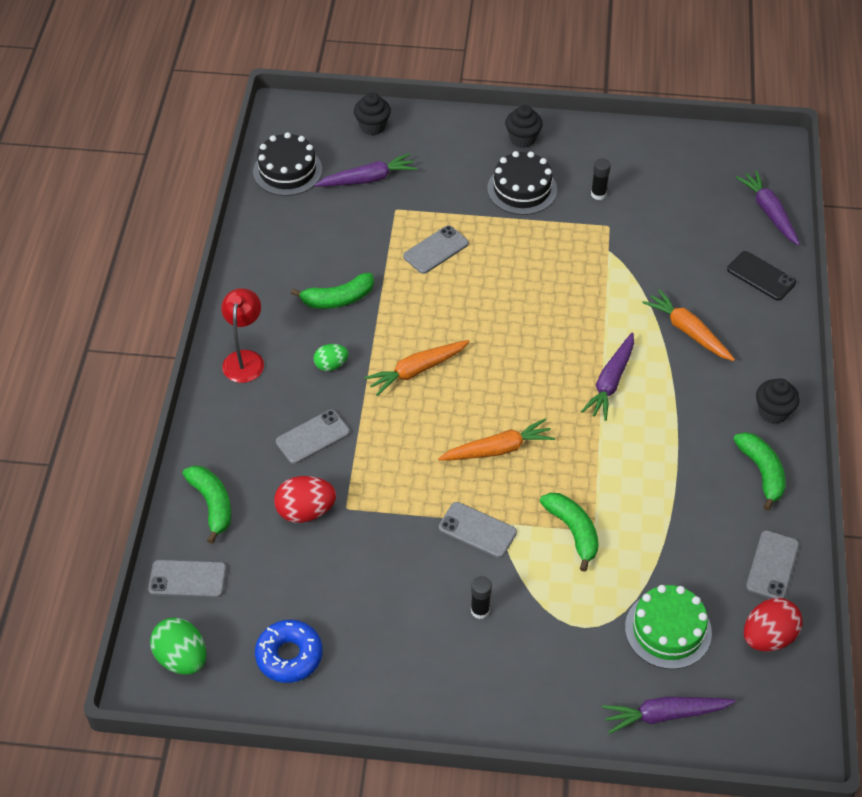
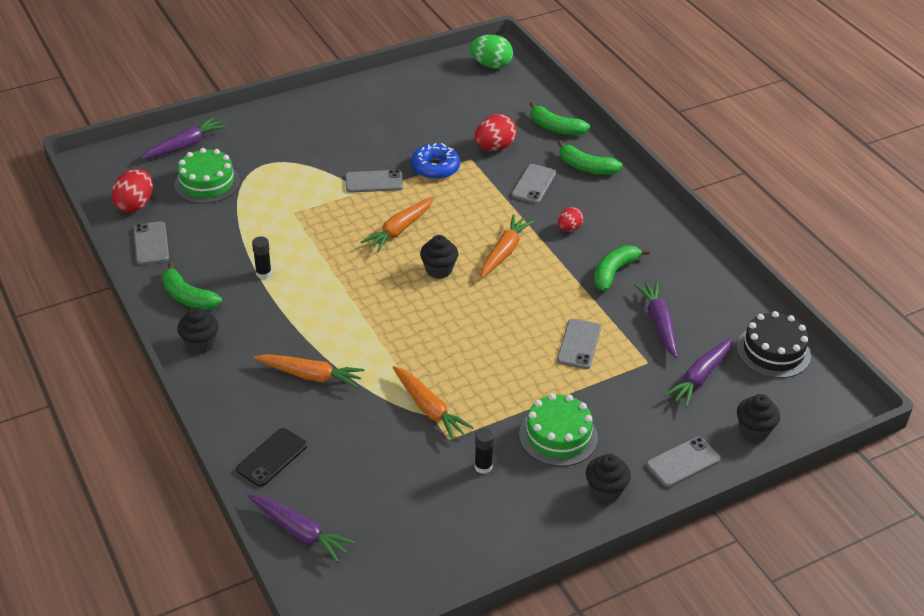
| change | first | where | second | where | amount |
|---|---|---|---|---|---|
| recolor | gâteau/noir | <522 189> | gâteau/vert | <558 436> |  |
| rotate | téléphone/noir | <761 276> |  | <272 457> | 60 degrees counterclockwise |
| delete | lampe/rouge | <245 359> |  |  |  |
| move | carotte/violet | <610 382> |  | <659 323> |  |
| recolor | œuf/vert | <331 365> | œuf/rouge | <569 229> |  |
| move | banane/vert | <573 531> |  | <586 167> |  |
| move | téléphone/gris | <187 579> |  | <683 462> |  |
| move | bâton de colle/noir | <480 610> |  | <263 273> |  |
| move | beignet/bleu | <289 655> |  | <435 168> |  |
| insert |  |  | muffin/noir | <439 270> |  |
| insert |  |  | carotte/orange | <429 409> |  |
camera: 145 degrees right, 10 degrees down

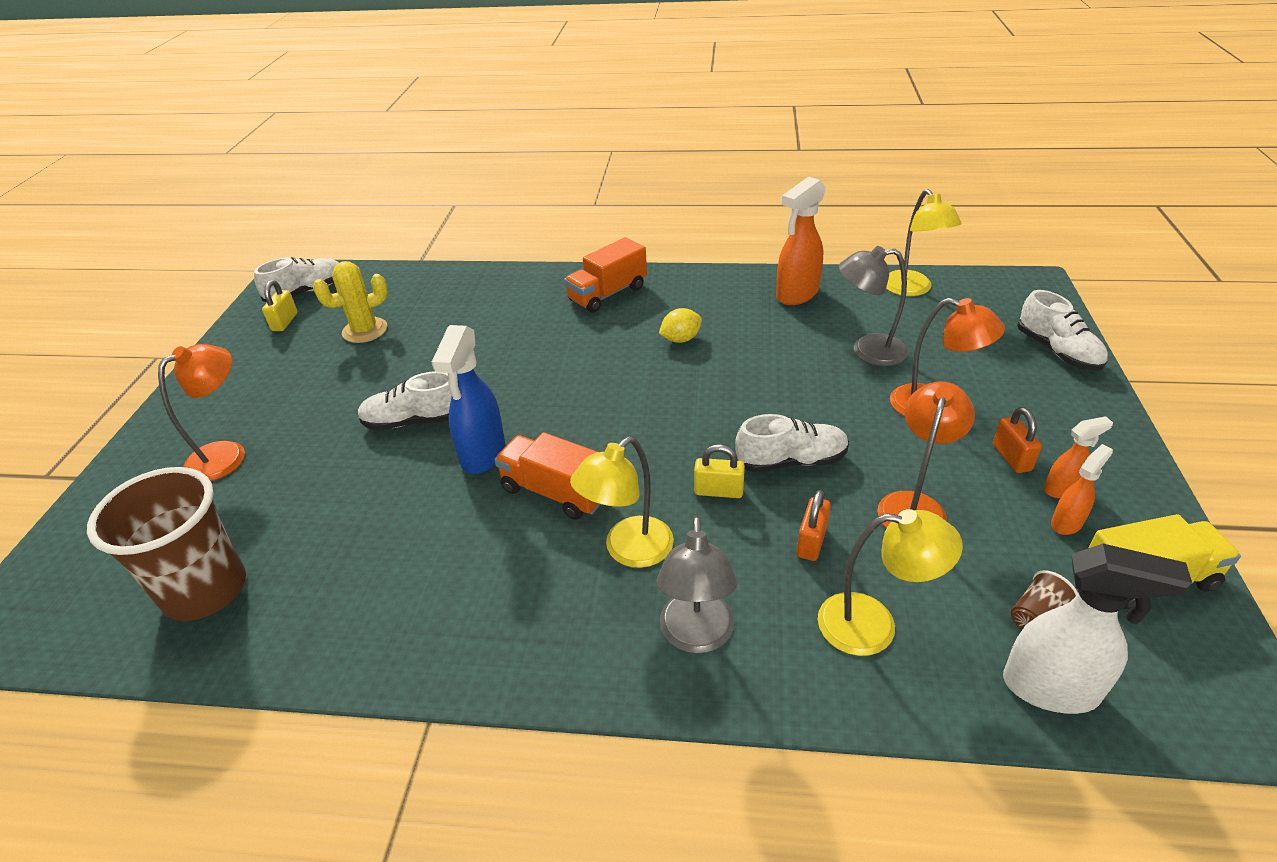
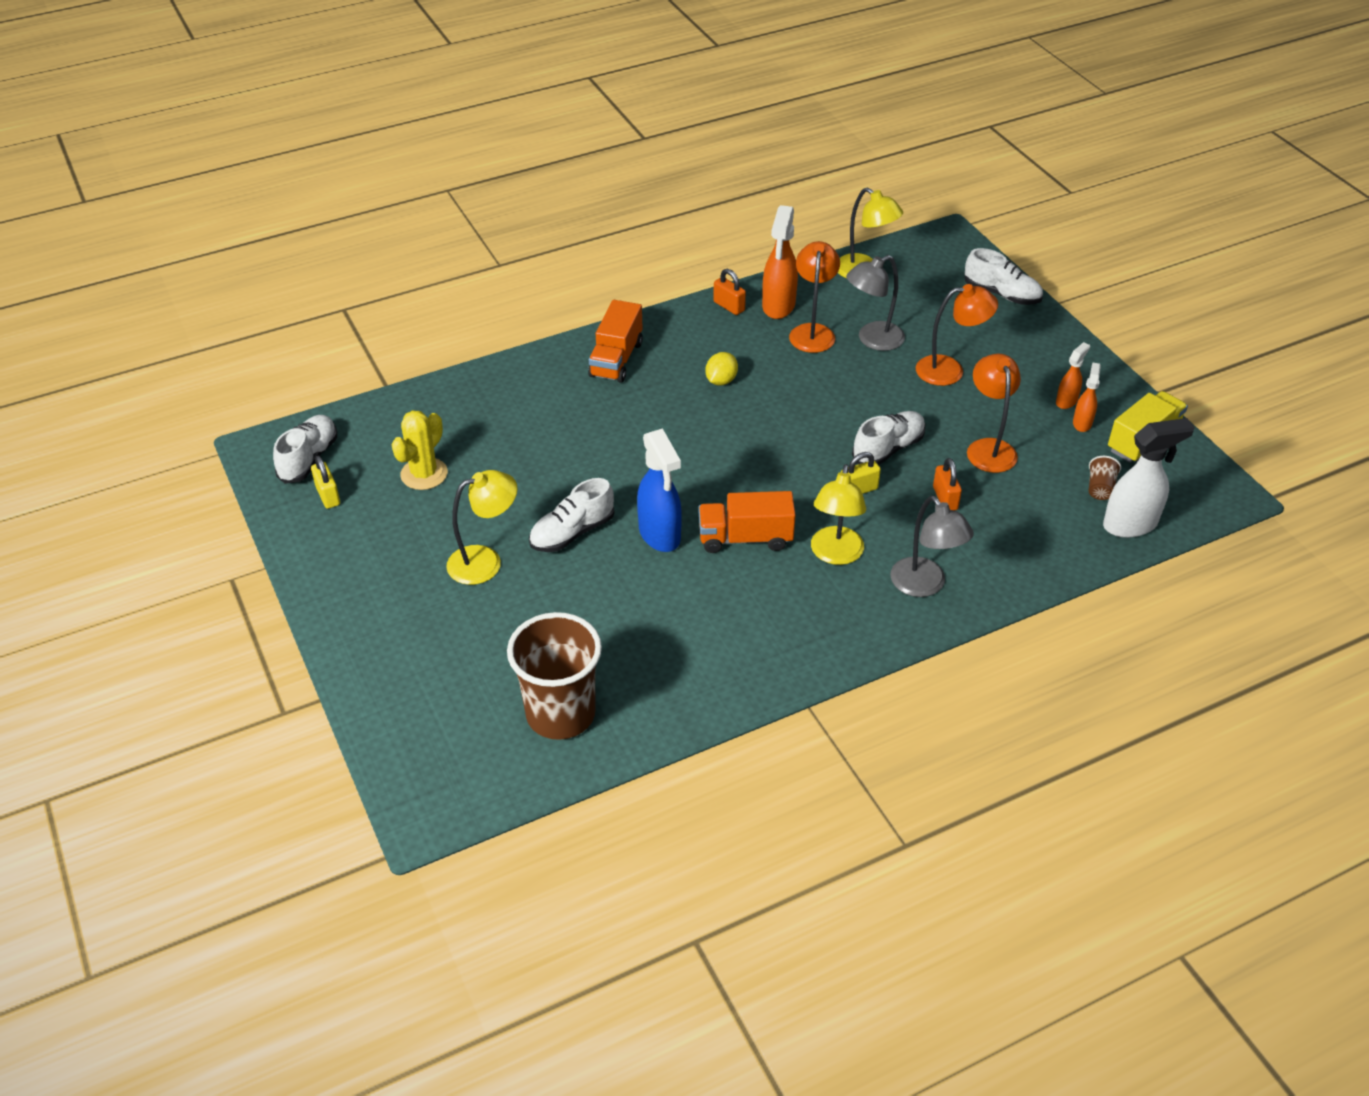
| change | first | where | second | where | amount |
|---|---|---|---|---|---|
| move | lampe/orange | <227 454> |  | <812 332> |  |
| move | cadenas/orange | <1011 457> |  | <729 306> |  |
| move | lampe/jaune | <873 625> |  | <485 561> |  |
camera: 35 degrees left, 5 degrees up

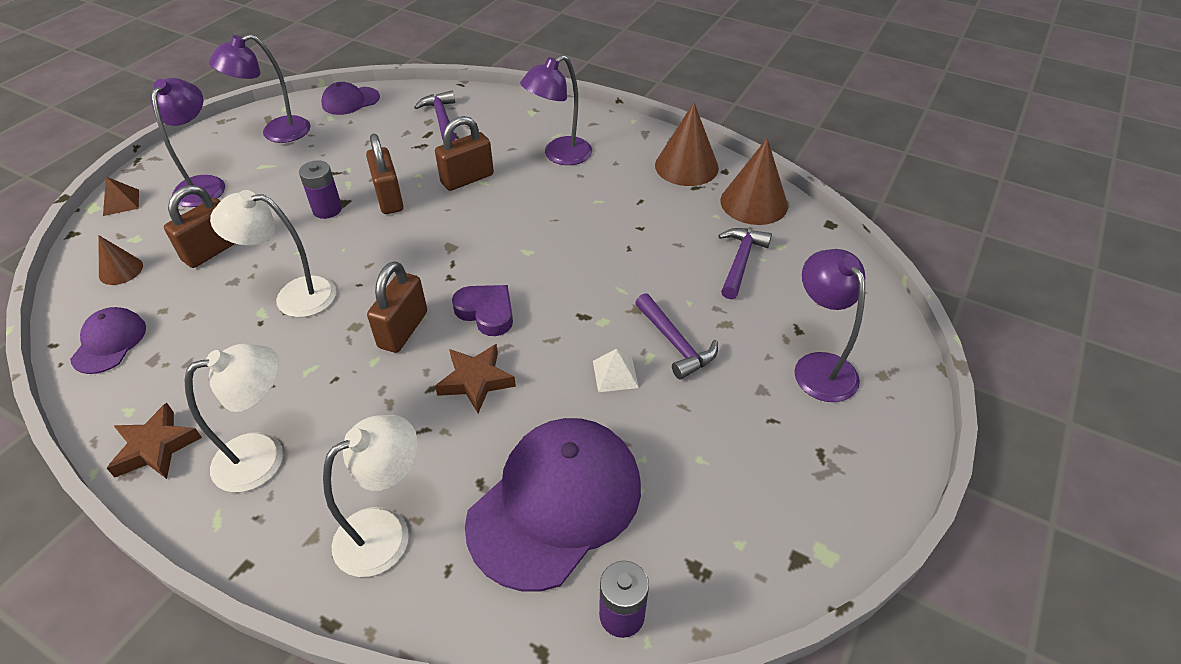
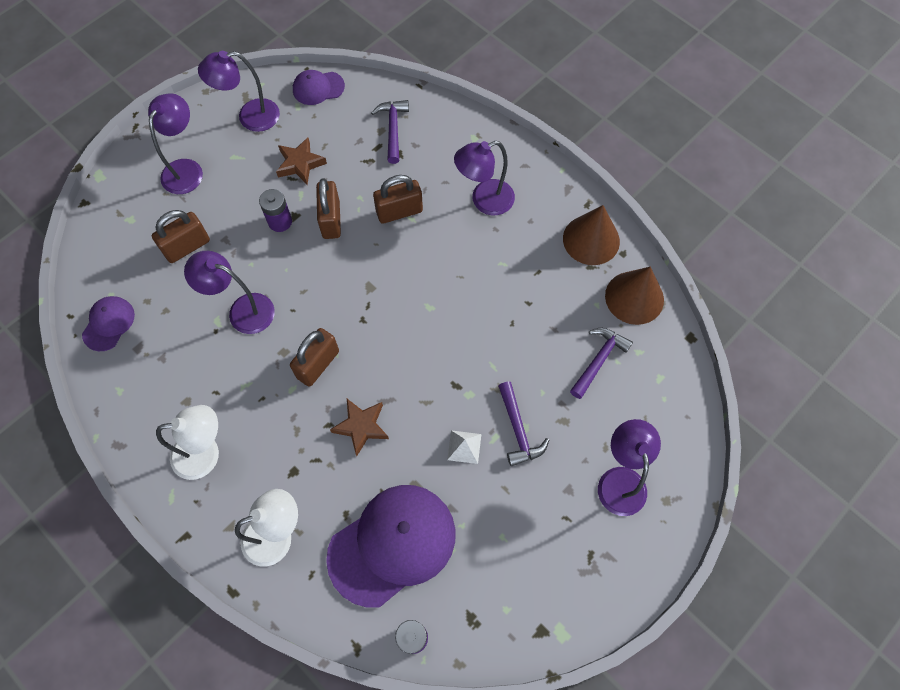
| change | first | where | second | where | amount |
|---|---|---|---|---|---|
| delete | pyramide/marron | <121 202> |  |  |  |
| recolor | lampe/blanc | <293 296> | lampe/violet | <242 310> |  |
| delete | cône/marron | <121 270> |  |  |  |
| delete | cœur/violet | <486 312> |  |  |  |
| move | étoile/marron | <155 447> |  | <300 164> |  |
camera: 15 degrees right, 20 degrees up

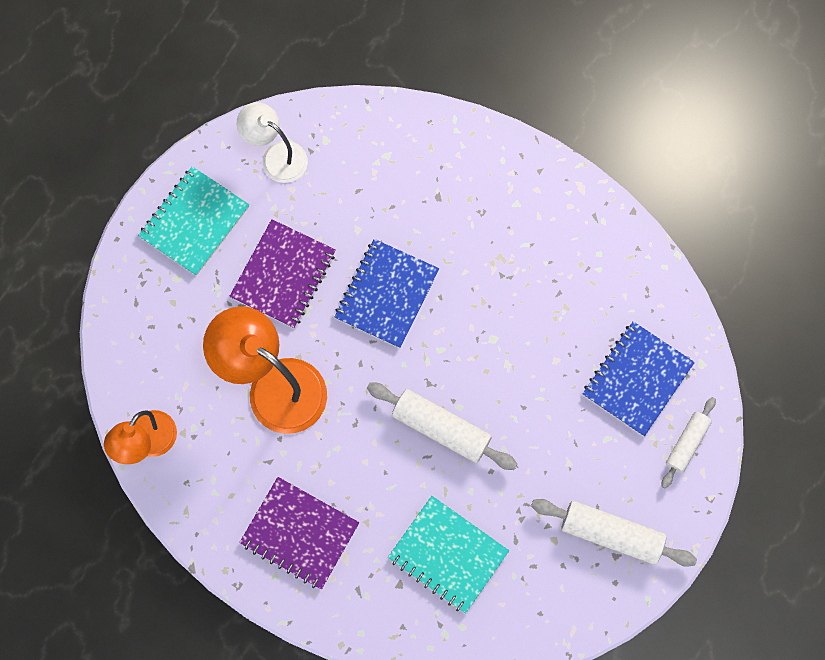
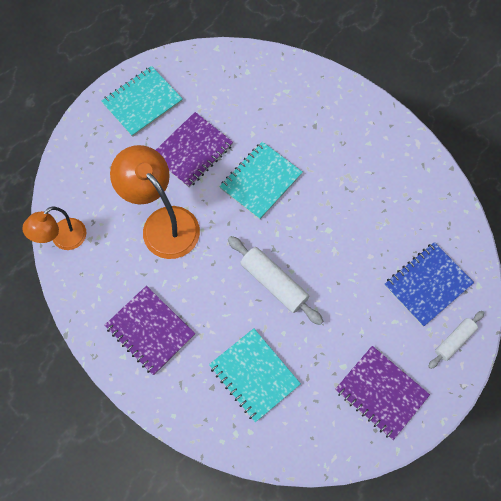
| change | first | where | second | where | amount |
|---|---|---|---|---|---|
| delete | lampe/blanc | <276 156> |  |  |  |
| recolor | carnet/bleu | <386 294> | carnet/turquoise | <260 181> |  |
| replace | rouleau à pâtisserie/blanc | <611 534> | carnet/violet | <381 393> |  |
camera: 15 degrees right, 5 degrees down

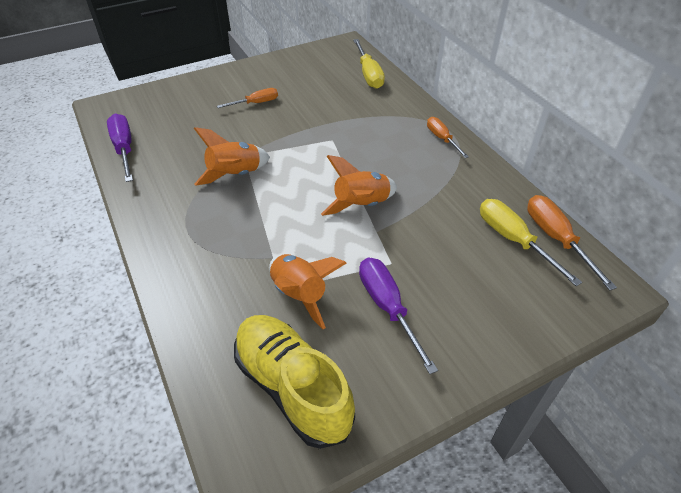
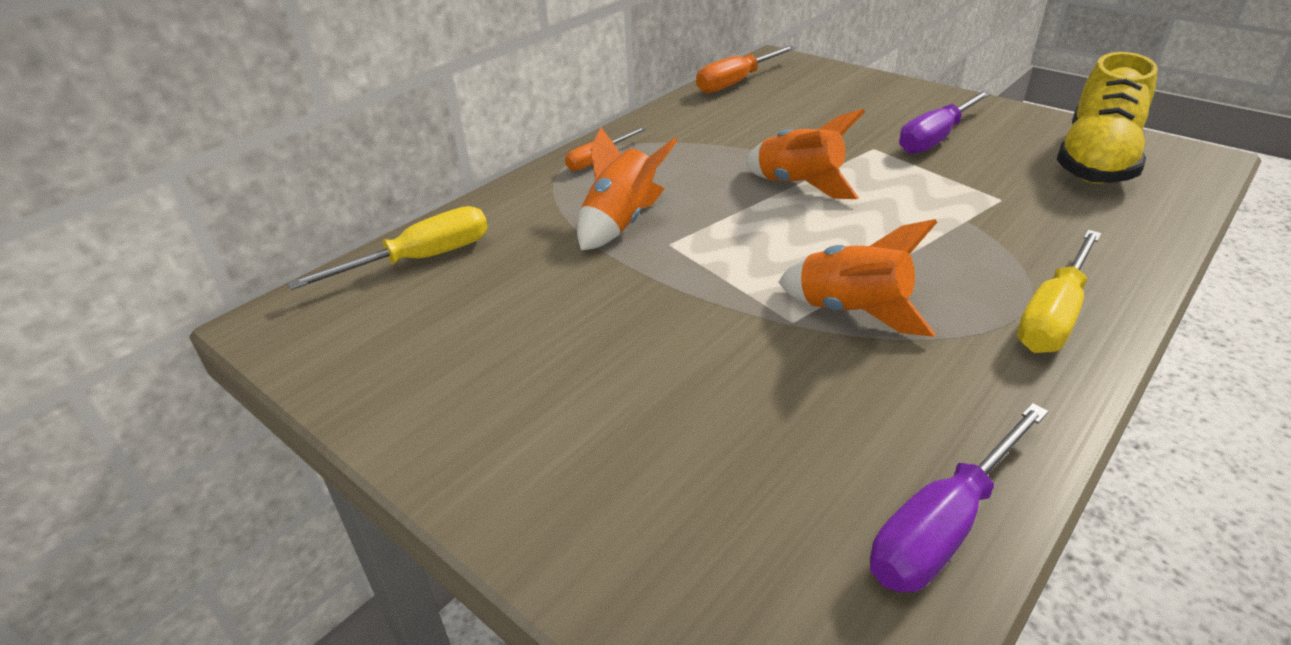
| change | first | where | second | where | amount |
|---|---|---|---|---|---|
| delete | tournevis/orange | <256 103> |  |  |  |
| move | tournevis/jaune | <513 240> |  | <1053 315> |  |
| move | fusée/orange | <300 295> |  | <621 223> |  |
camera: 110 degrees left, 10 degrees down

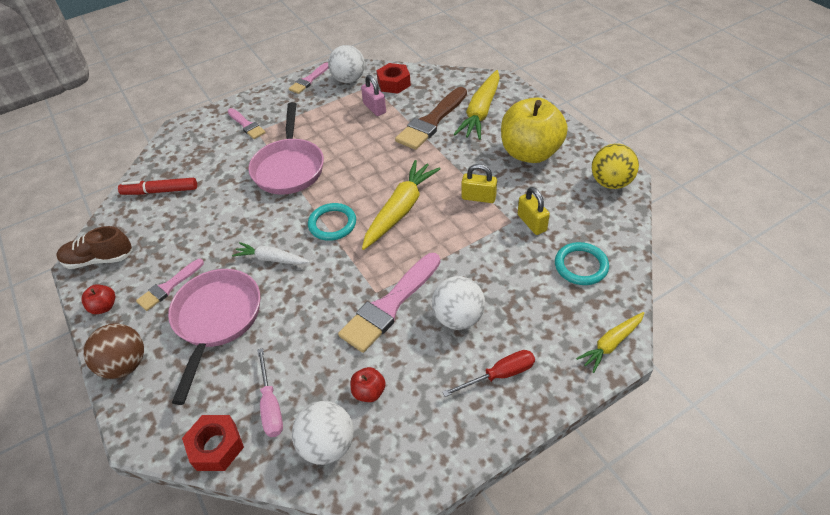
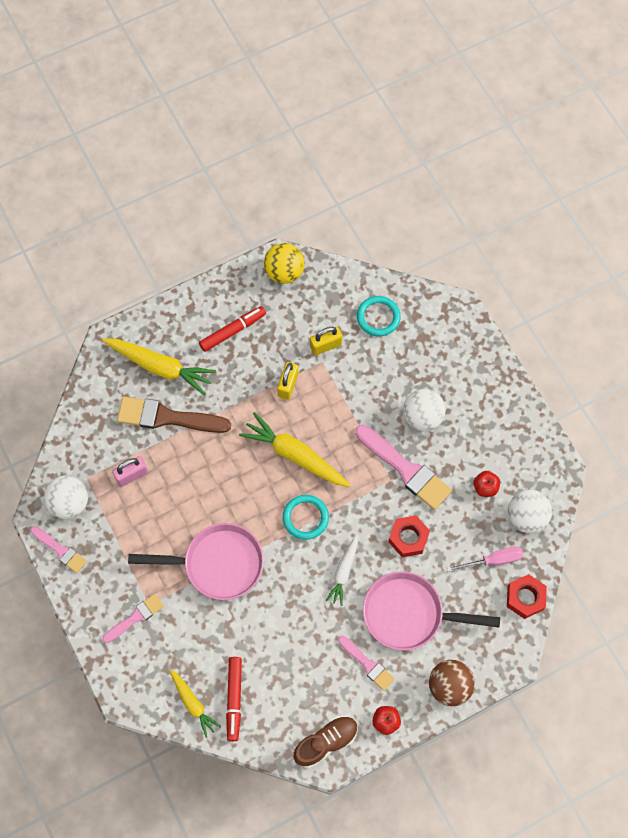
| change | first | where | second | where | amount |
|---|---|---|---|---|---|
| move | écrou/rouge | <394 83> |  | <408 538> |  |
| rotate | pinceau/marron | <431 122> |  | <167 417> | 150 degrees clockwise |
| replace | pomme/jaune | <530 153> | feutre/rouge | <233 331> |  |
| rotate | chaussure/marron | <99 259> |  | <326 742> | 120 degrees counterclockwise |
| move | carotte/jaune | <611 344> |  | <193 703> |  |
| delete | tournevis/rouge | <499 375> |  |  |  |
camera: 90 degrees left, 20 degrees up

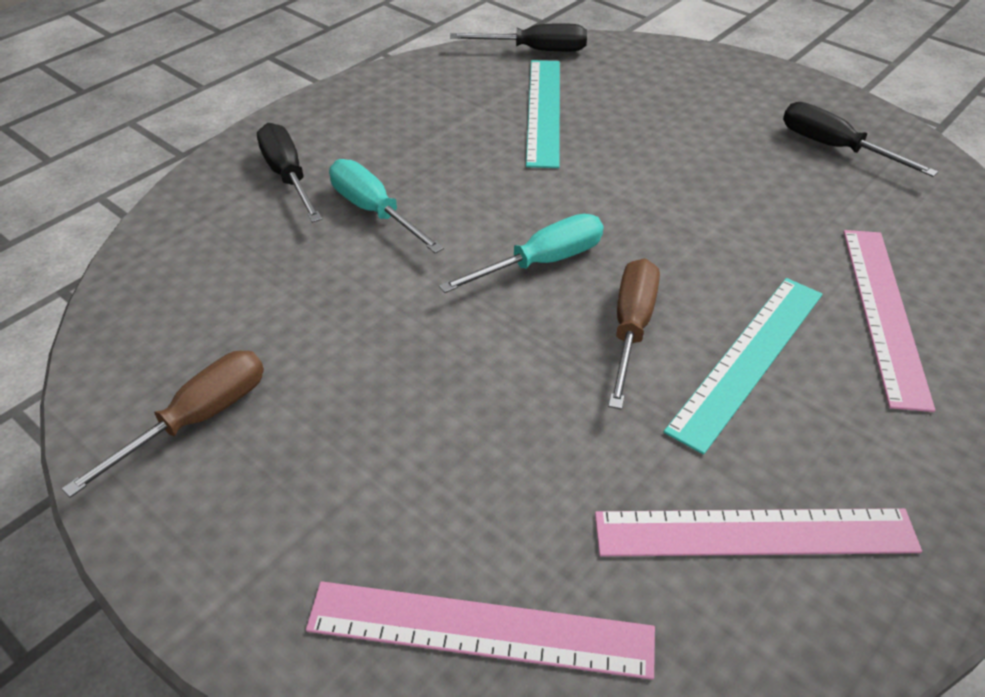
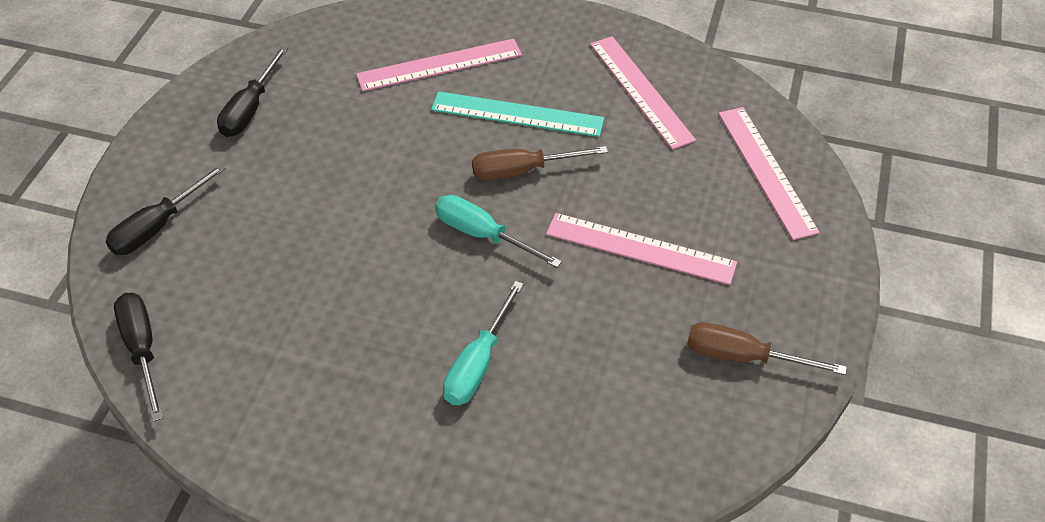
| change | first | where | second | where | amount |
|---|---|---|---|---|---|
| delete | règle/turquoise | <544 111> |  |  |  |
| move | tournevis/noir | <288 176> |  | <158 226> |  |
| insert |  |  | règle/rose | <640 248> |  |
camera: 115 degrees left, 5 degrees up

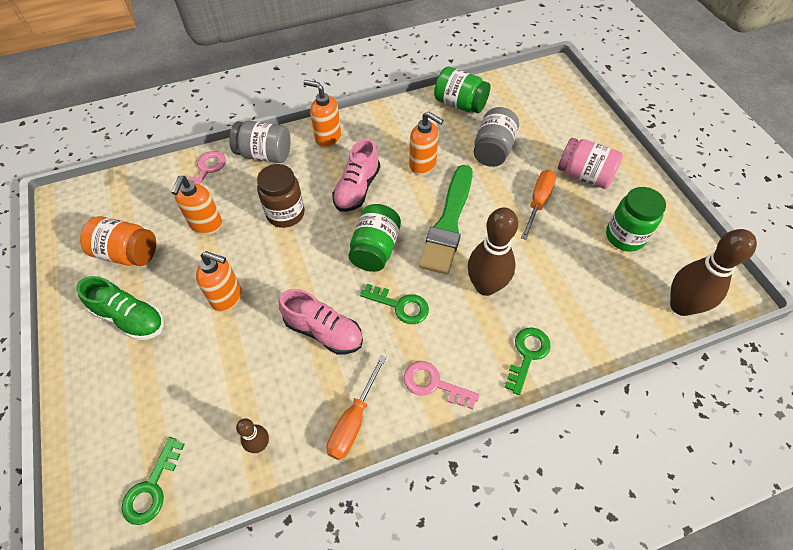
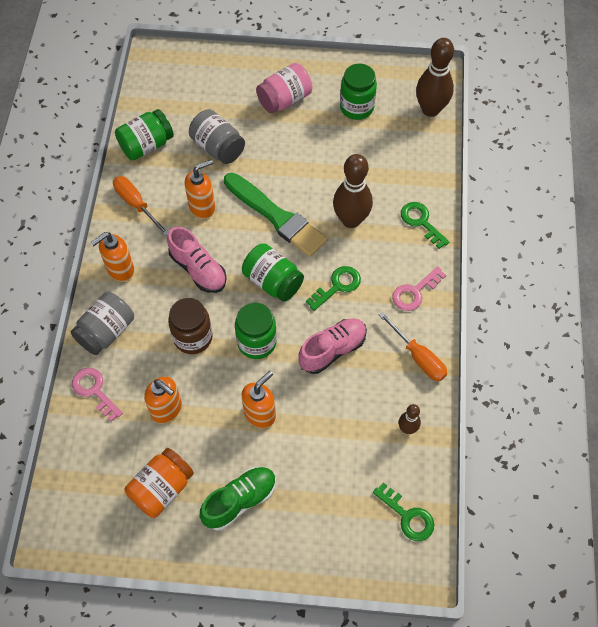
| change | first | where | second | where | amount |
|---|---|---|---|---|---|
| move | tournevis/orange | <538 202> |  | <136 204> |  |
| insert |  |  | bocal/vert | <256 342> |  |
camera: 65 degrees left, 5 degrees up

